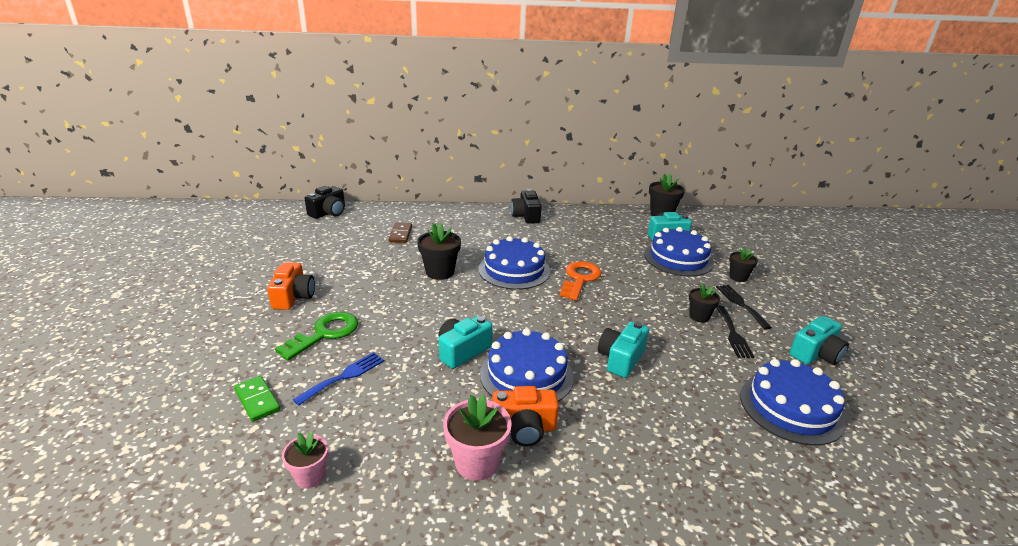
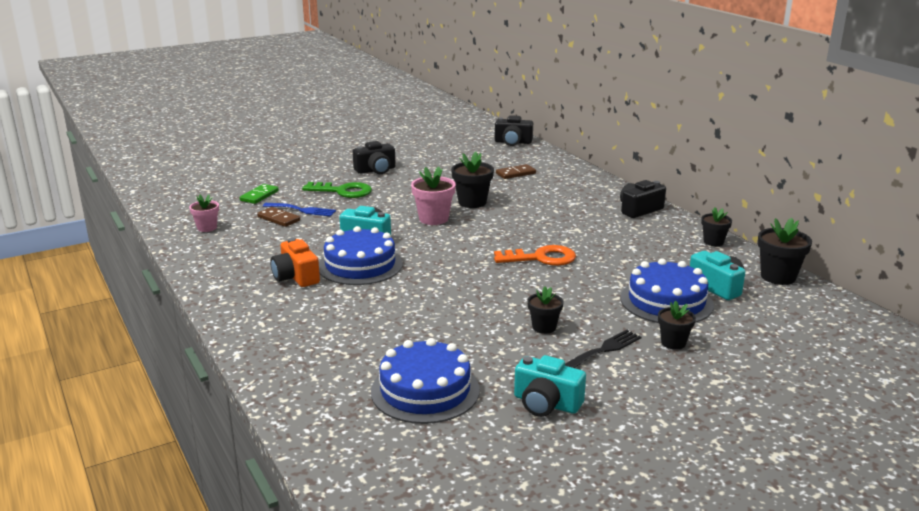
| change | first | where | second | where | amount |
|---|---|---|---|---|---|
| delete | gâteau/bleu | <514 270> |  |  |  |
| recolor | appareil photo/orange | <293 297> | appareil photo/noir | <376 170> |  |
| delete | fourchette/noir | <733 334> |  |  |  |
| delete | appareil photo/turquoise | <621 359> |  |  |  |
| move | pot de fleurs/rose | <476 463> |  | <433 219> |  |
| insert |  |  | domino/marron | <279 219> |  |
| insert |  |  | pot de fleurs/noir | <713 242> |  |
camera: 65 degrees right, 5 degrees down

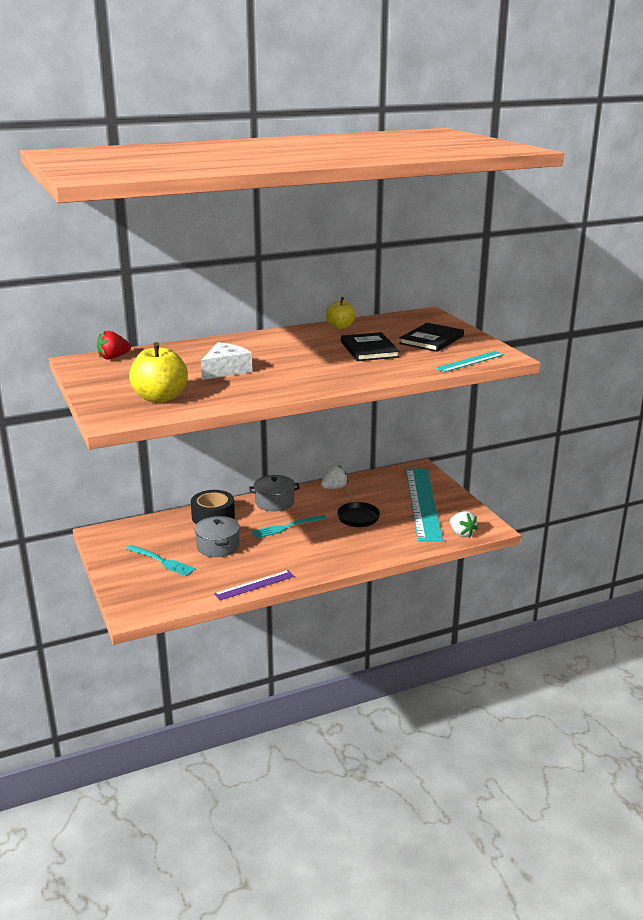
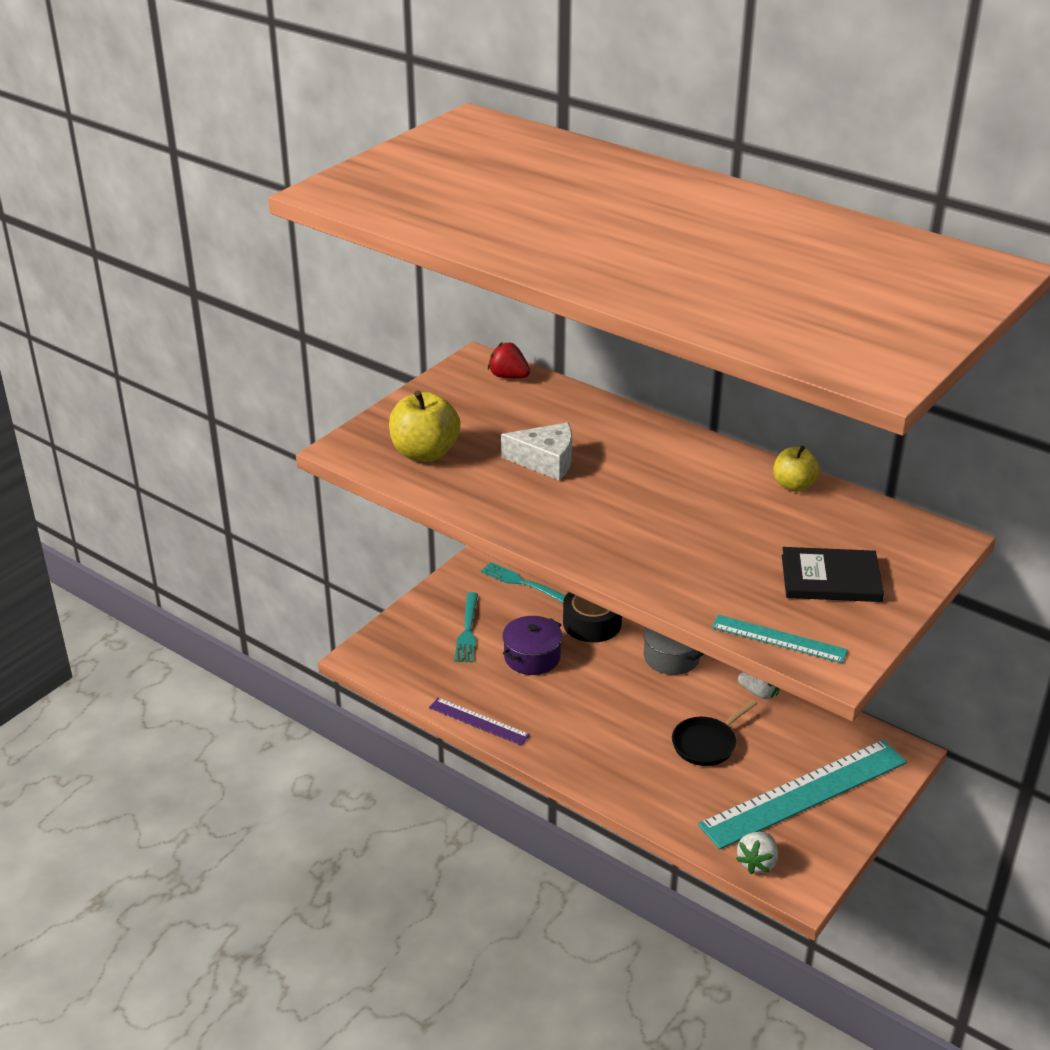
| change | first | where | second | where | amount |
|---|---|---|---|---|---|
| delete | livre/noir | <369 349> |  |  |  |
| move | fourchette/turquoise | <286 527> |  | <522 583> |  |
| recolor | marmite/gris | <218 546> | marmite/violet | <532 657> |  |
camera: 60 degrees right, 10 degrees up

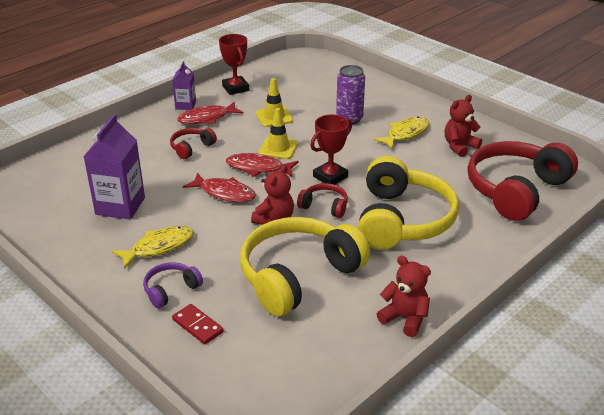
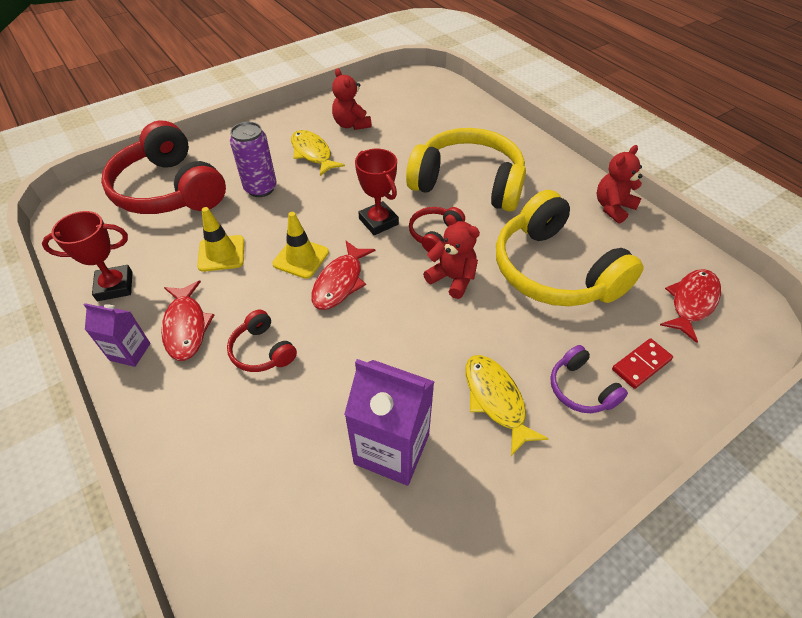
| change | first | where | second | where | amount |
|---|---|---|---|---|---|
| move | casque audio/rouge | <516 190> |  | <170 190> |  |
| move | poisson/rouge | <224 193> |  | <691 302> |  |
camera: 80 degrees left, 15 degrees up

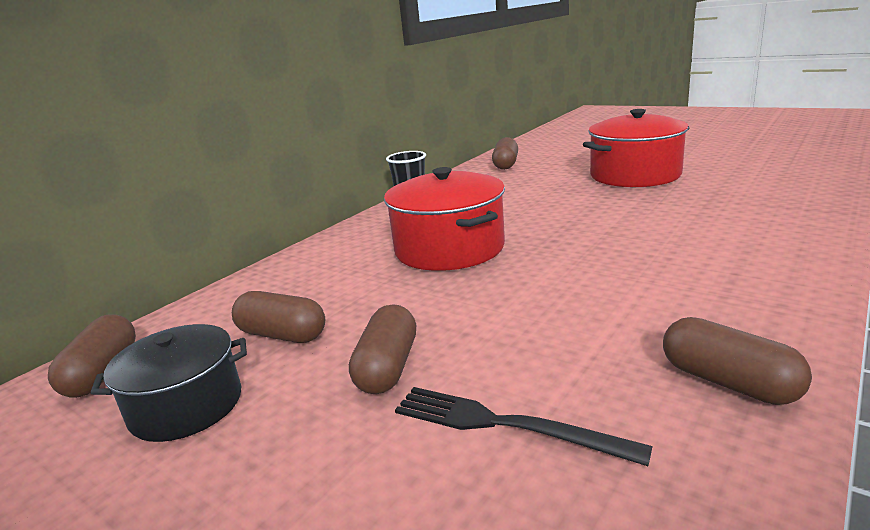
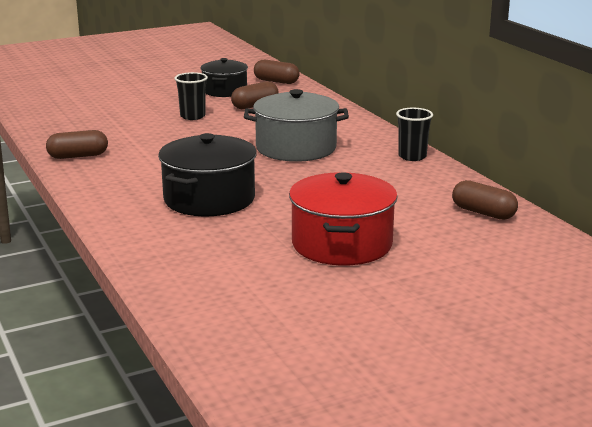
| change | first | where | second | where | amount |
|---|---|---|---|---|---|
| recolor | marmite/rouge | <449 249> | marmite/gris | <296 148> |  |
| replace | gélule/marron | <387 367> | gobelet/noir | <192 116> |  |
| delete | fourchette/noir | <504 425> |  |  |  |
| insert |  |  | marmite/noir | <209 199> |  |
camera: 115 degrees right, 0 degrees up

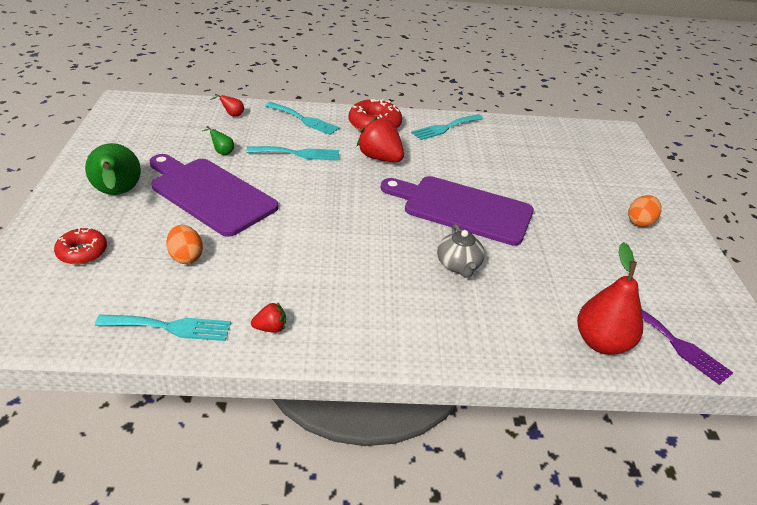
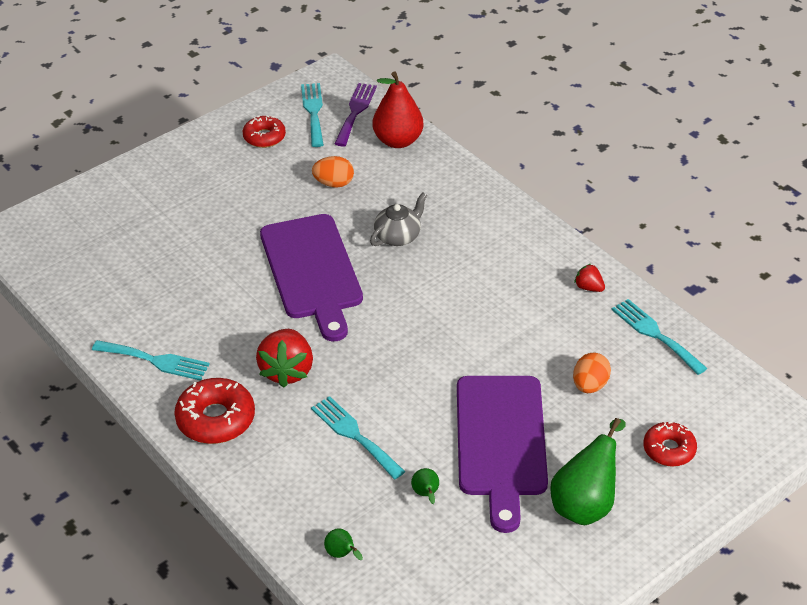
| change | first | where | second | where | amount |
|---|---|---|---|---|---|
| recolor | poire/rouge | <232 115> | poire/vert | <342 554> |  |
| move | fourchette/turquoise | <304 120> |  | <313 112> |  |
| move | œuf/orange | <640 222> |  | <334 183> |  |
| insert |  |  | beignet/rouge | <264 137> |  |
camera: 125 degrees left, 5 degrees up

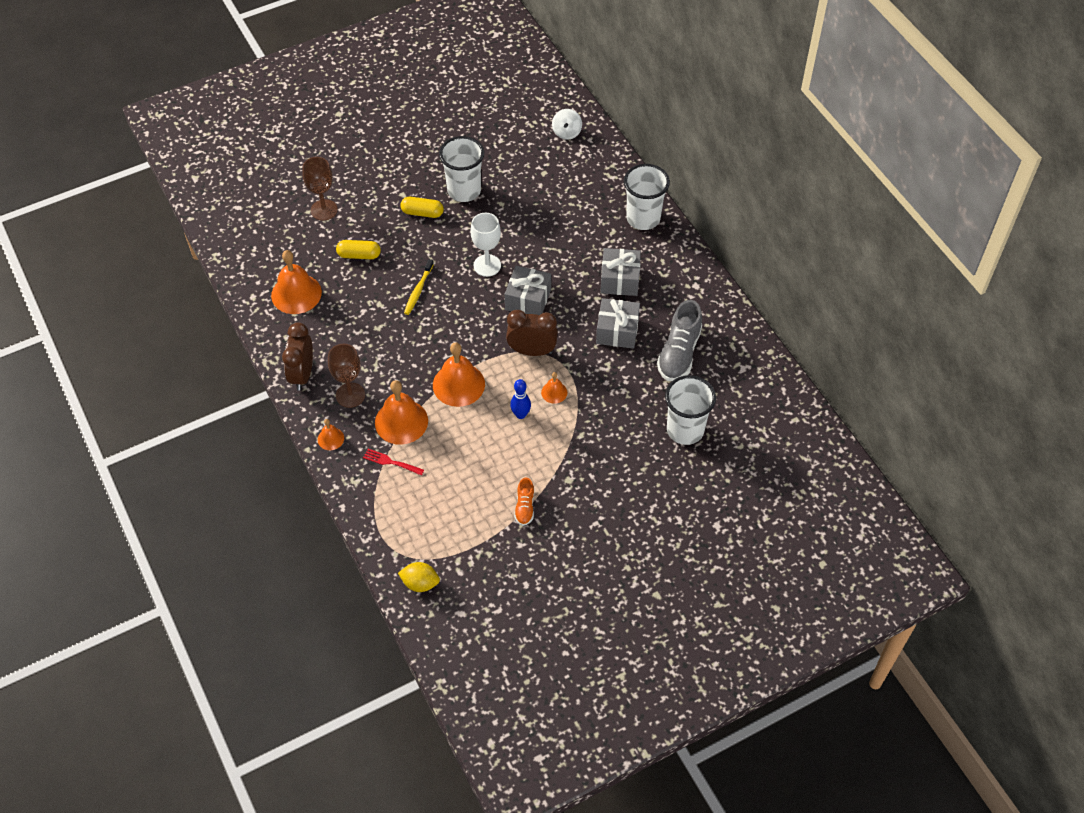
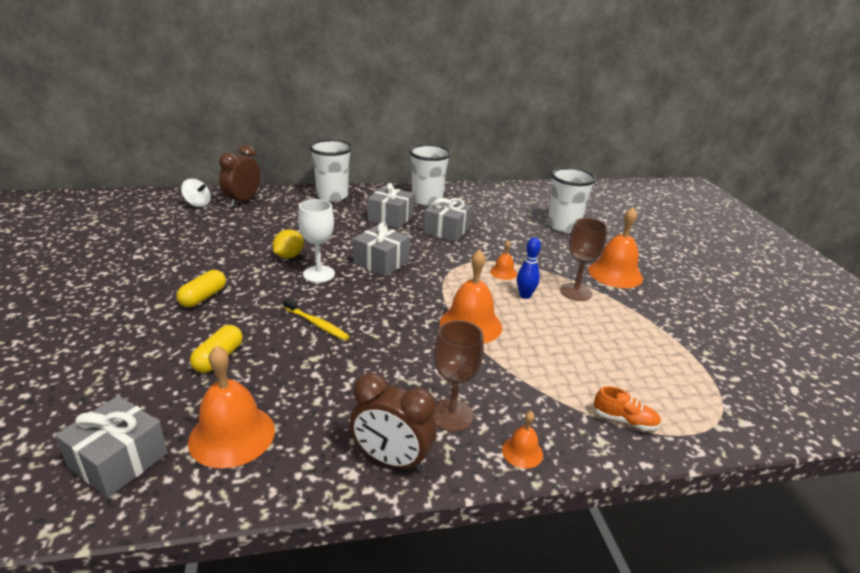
| change | first | where | second | where | amount |
|---|---|---|---|---|---|
| move | gobelet/blanc | <464 191> |  | <427 200> |  |
| move | verre à pied/marron | <324 210> |  | <575 292> |  |
| delete | chaussure/gris | <679 353> |  |  |  |
| move | réveil/marron | <532 351> |  | <243 201> |  |
| move | cloche/orange | <401 421> |  | <615 273> |  |
| delete | fourchette/rouge | <391 462> |  |  |  |
| move | chaussure/orange | <524 507> |  | <624 420> |  |
| move | citron/jaune | <420 583> |  | <289 256> |  |
| insert |  |  | cadeau/gris | <118 460> |  |
camera: 75 degrees left, 25 degrees down

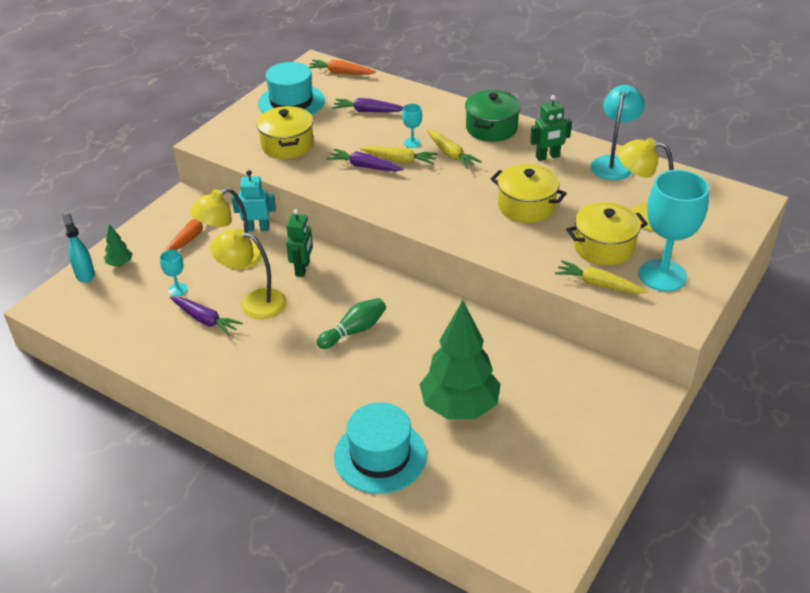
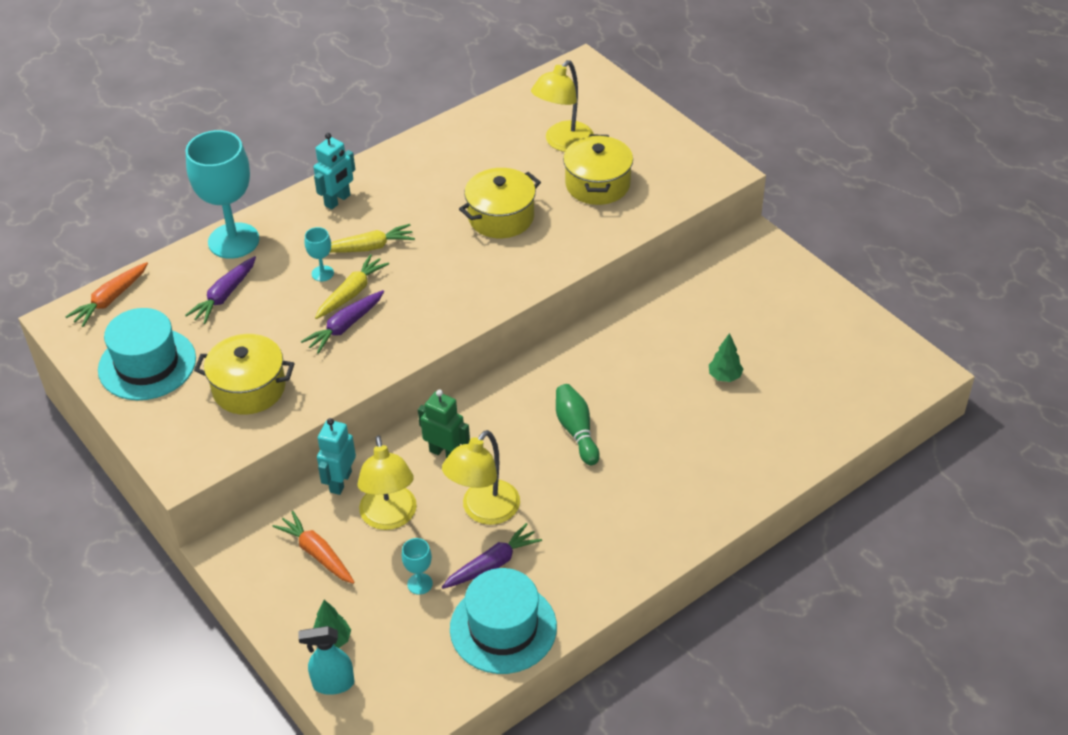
| change | first | where | second | where | amount |
|---|---|---|---|---|---|
| delete | lampe/turquoise | <613 163> |  |  |  |
| replace | marmite/vert | <491 128> | robot/turquoise | <337 200> |  |
| delete | robot/vert | <547 157> |  |  |  |
| move | verre à pied/turquoise | <662 275> |  | <233 241> |  |
| delete | carotte/jaune | <598 284> |  |  |  |
| resize | arbre/vert | <459 407> |  | <724 377> | x0.41 |
| move | chapeau/turquoise | <380 456> |  | <503 628> |  |
camera: 70 degrees left, 5 degrees up

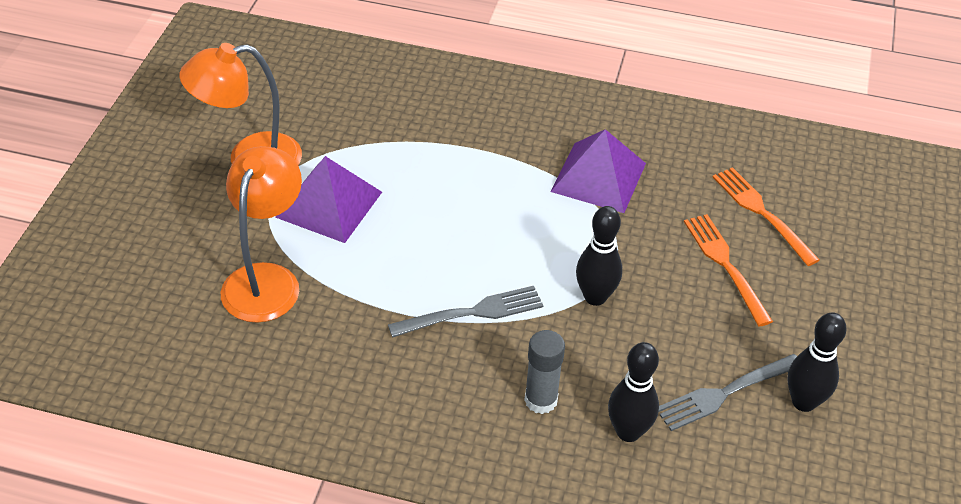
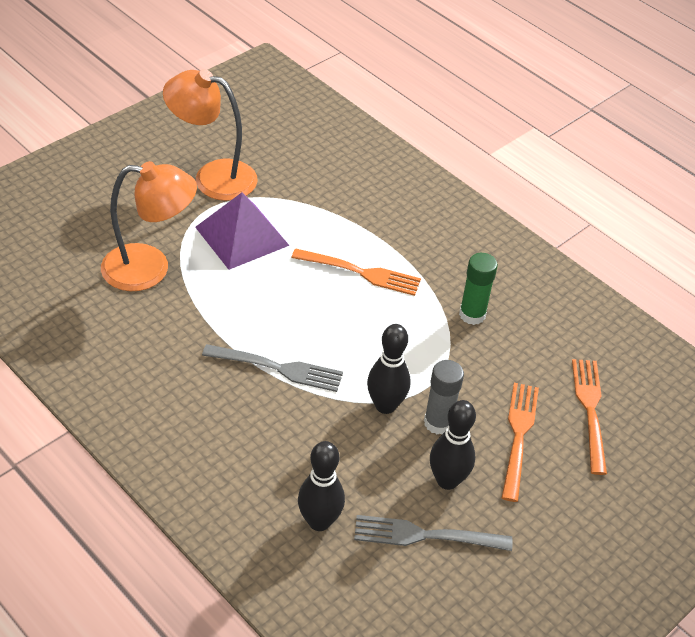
| change | first | where | second | where | amount |
|---|---|---|---|---|---|
| replace | pyramide/violet | <598 177> | bâton de colle/vert | <472 314> |  |
| rotate | lampe/orange | <266 279> |  | <150 268> | 45 degrees clockwise |
| move | quille/noir | <803 402> |  | <447 480> |  |
| move | bâton de colle/gris | <541 400> |  | <438 422> |  |
| insert |  |  | fourchette/orange | <361 273> |  |
camera: 30 degrees right, 0 degrees up

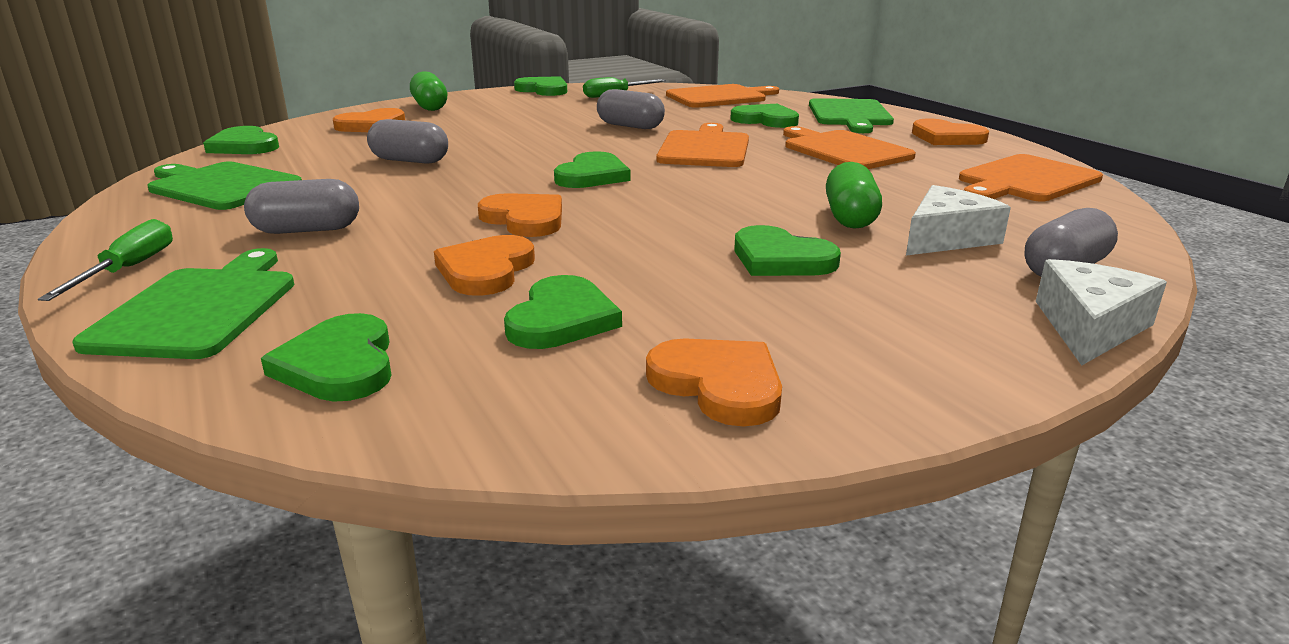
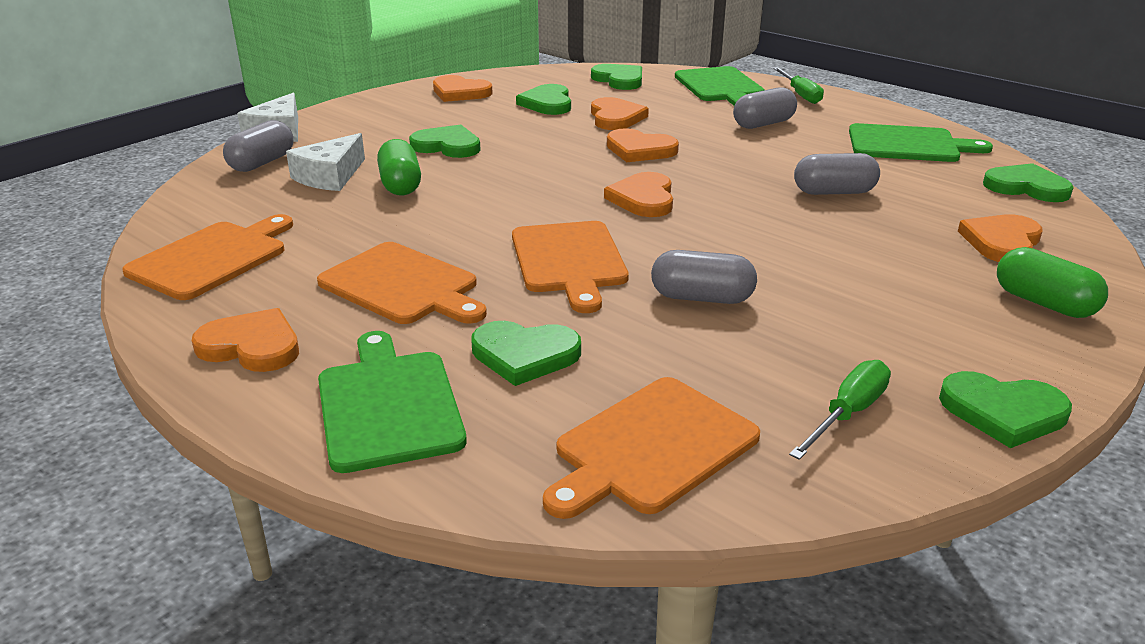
| change | first | where | second | where | amount |
|---|---|---|---|---|---|
| recolor | cœur/vert | <592 176> | cœur/orange | <643 199> |  |
camera: 160 degrees right, 5 degrees up

